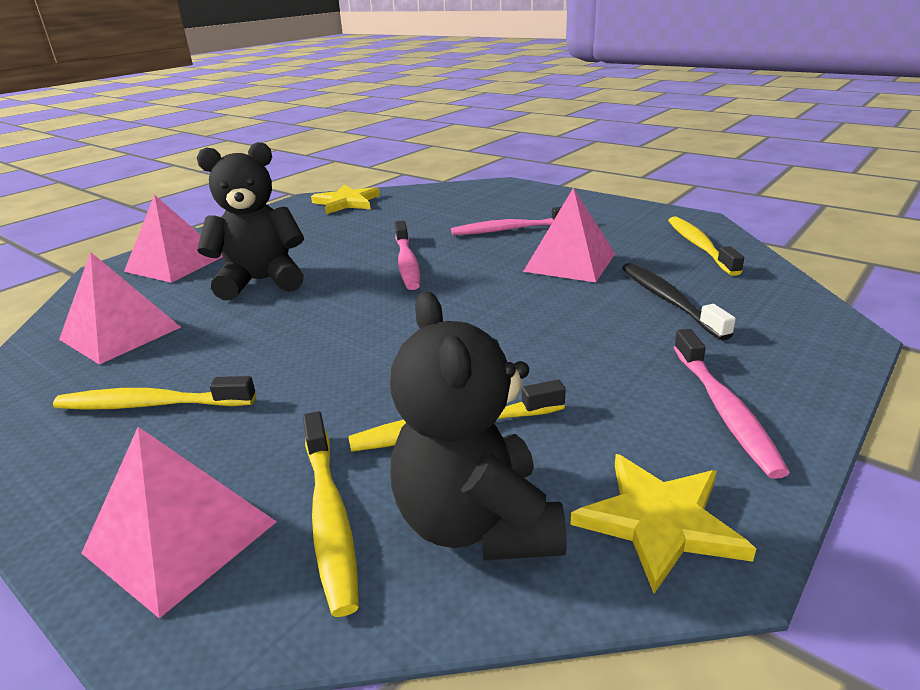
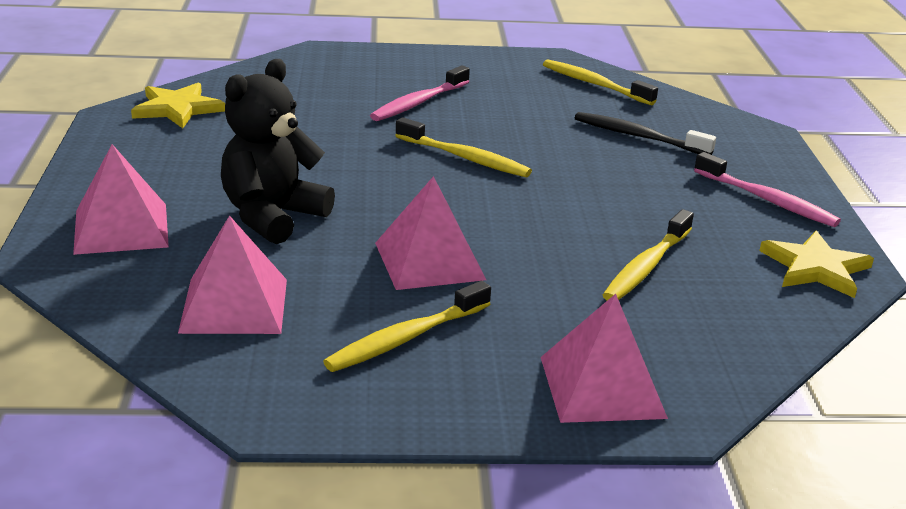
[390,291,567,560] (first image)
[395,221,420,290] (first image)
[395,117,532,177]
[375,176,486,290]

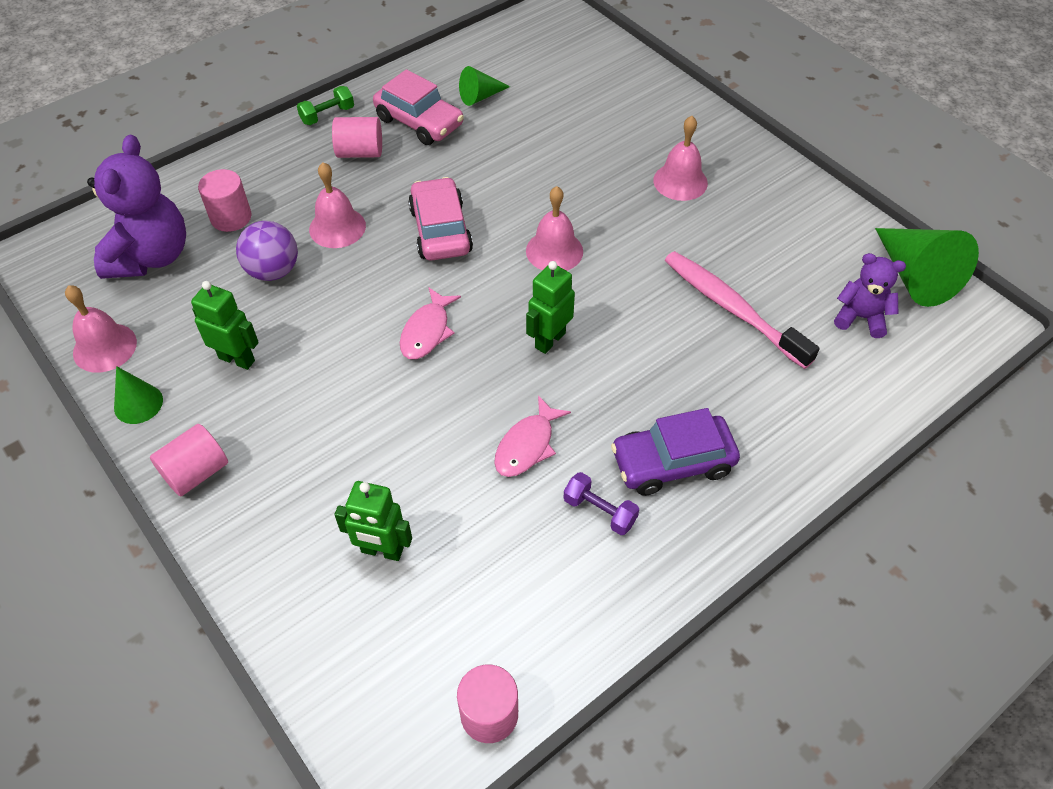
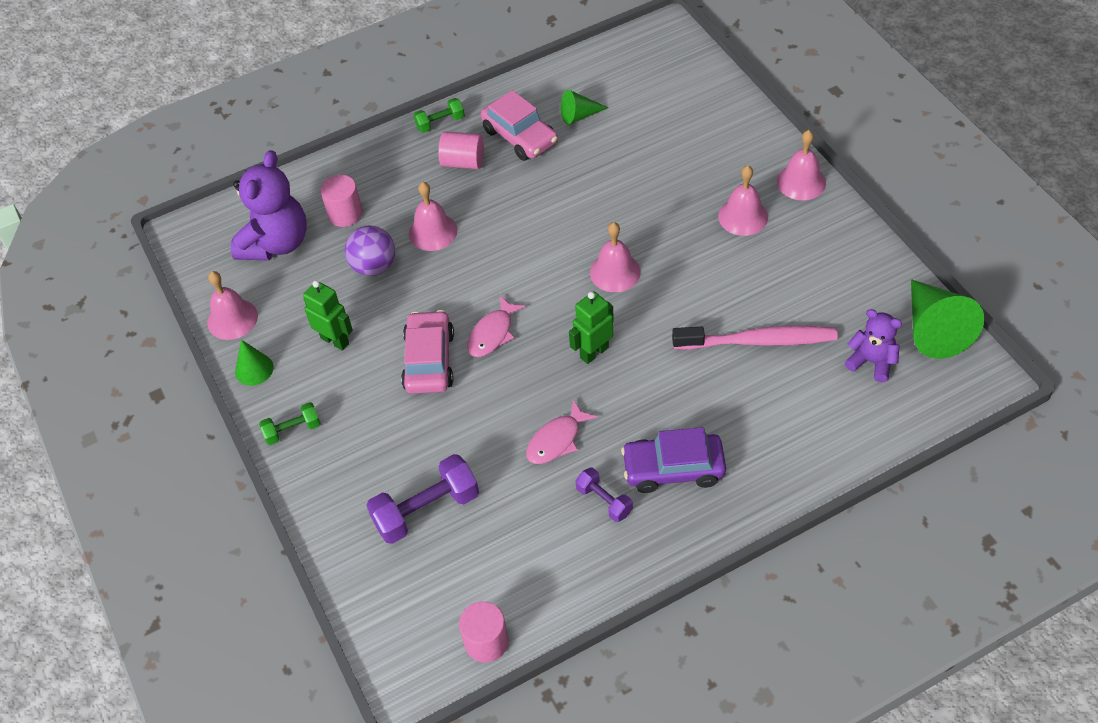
[777,130,826,200]
[401,310,454,394]
[259,402,321,445]
[366,454,479,544]
[672,326,838,350]

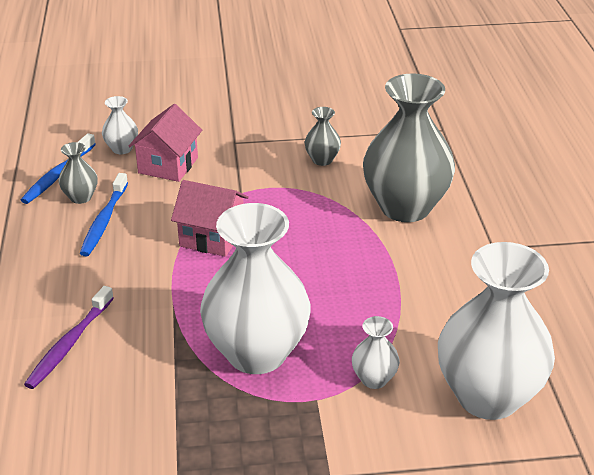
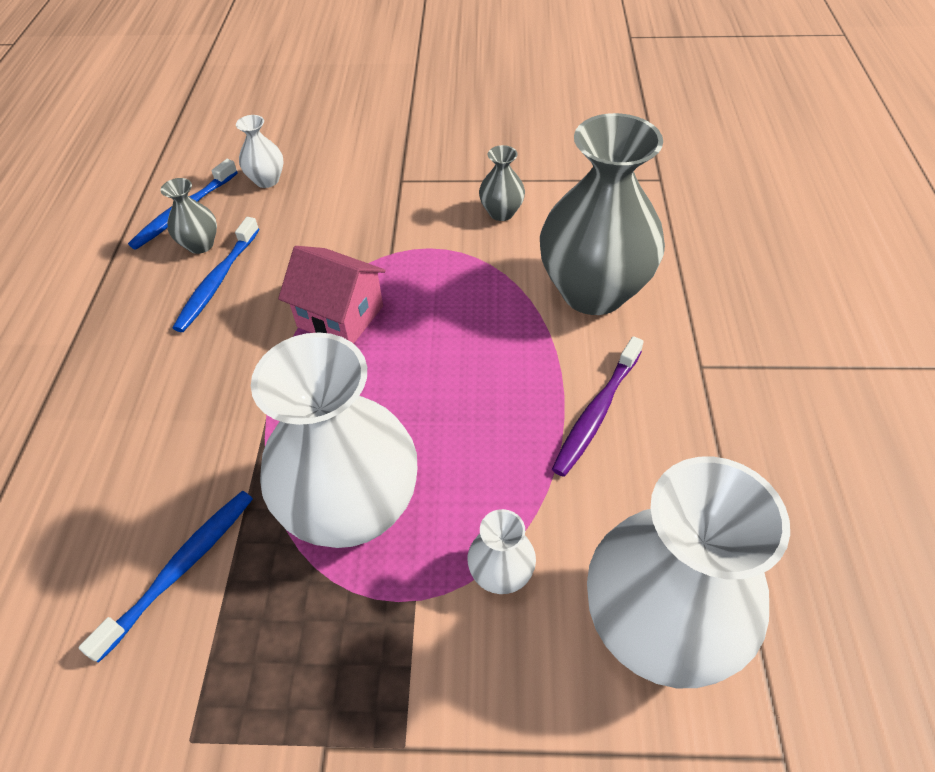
[129,104,202,182] (first image)
[79,491,253,663]
[552,336,644,477]

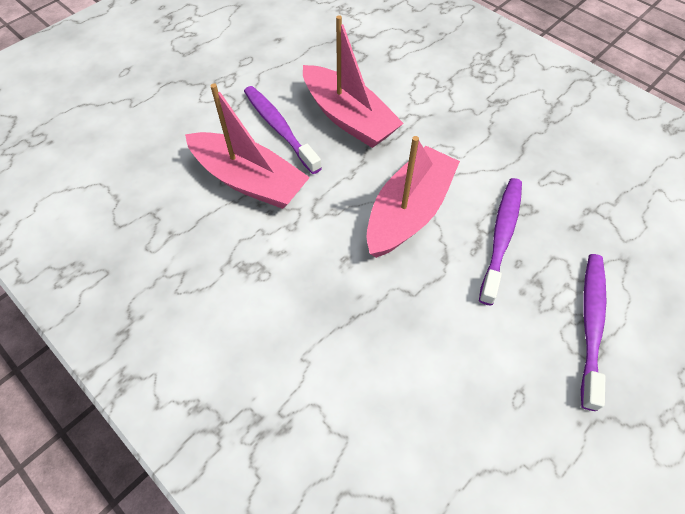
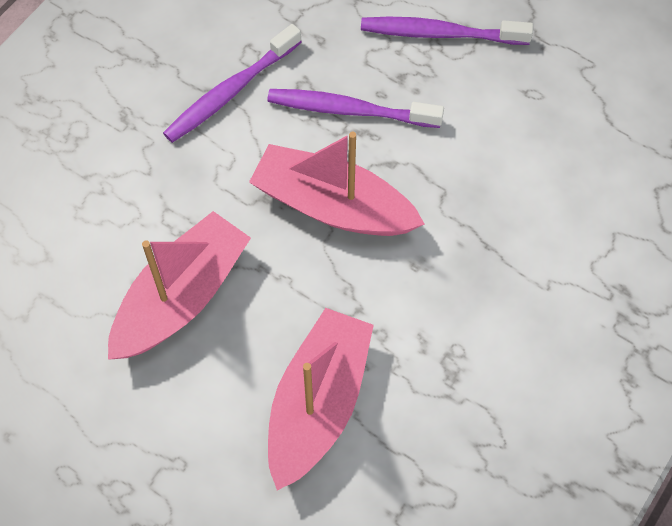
[163,24,302,143]

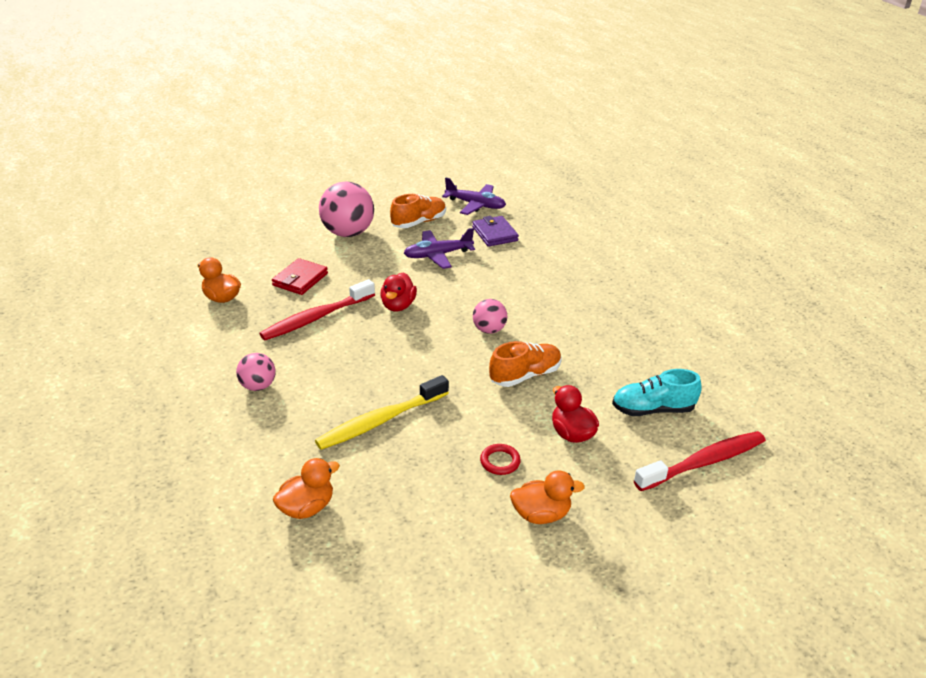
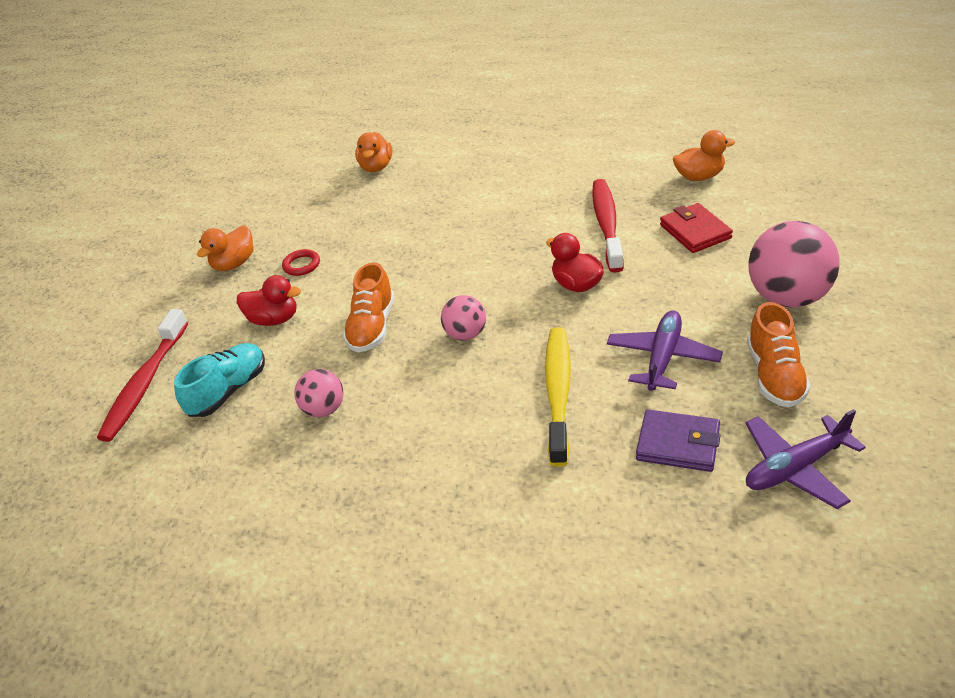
[294,369,344,417]
[545,327,571,467]

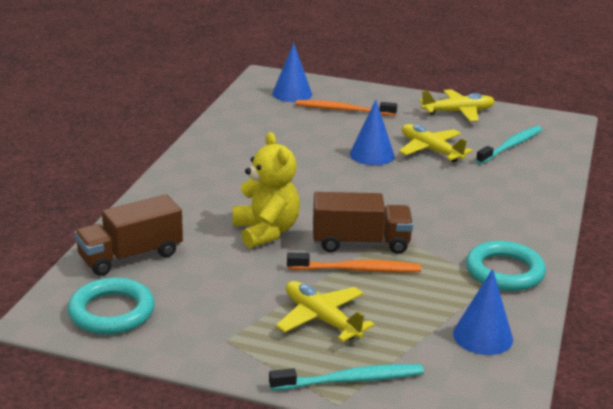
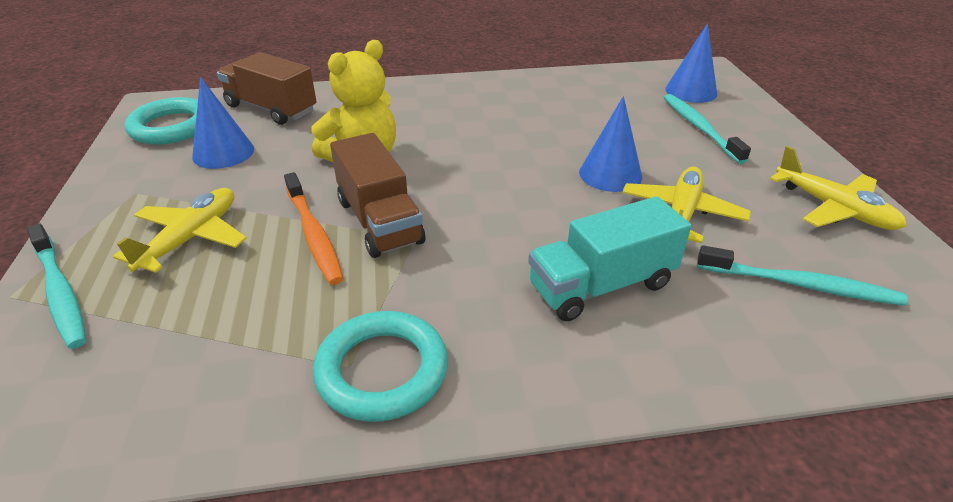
[528,196,691,321]
[192,77,254,169]
[664,94,751,164]

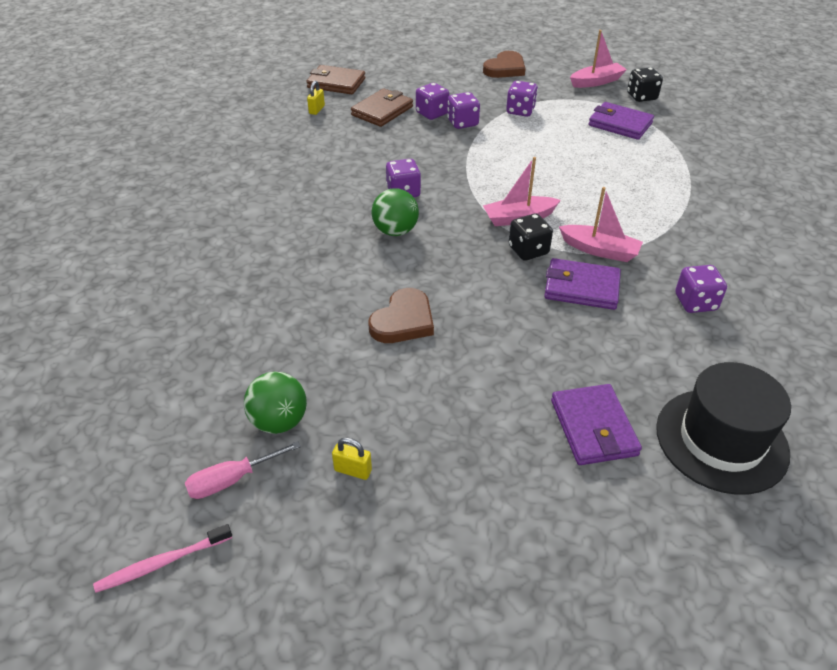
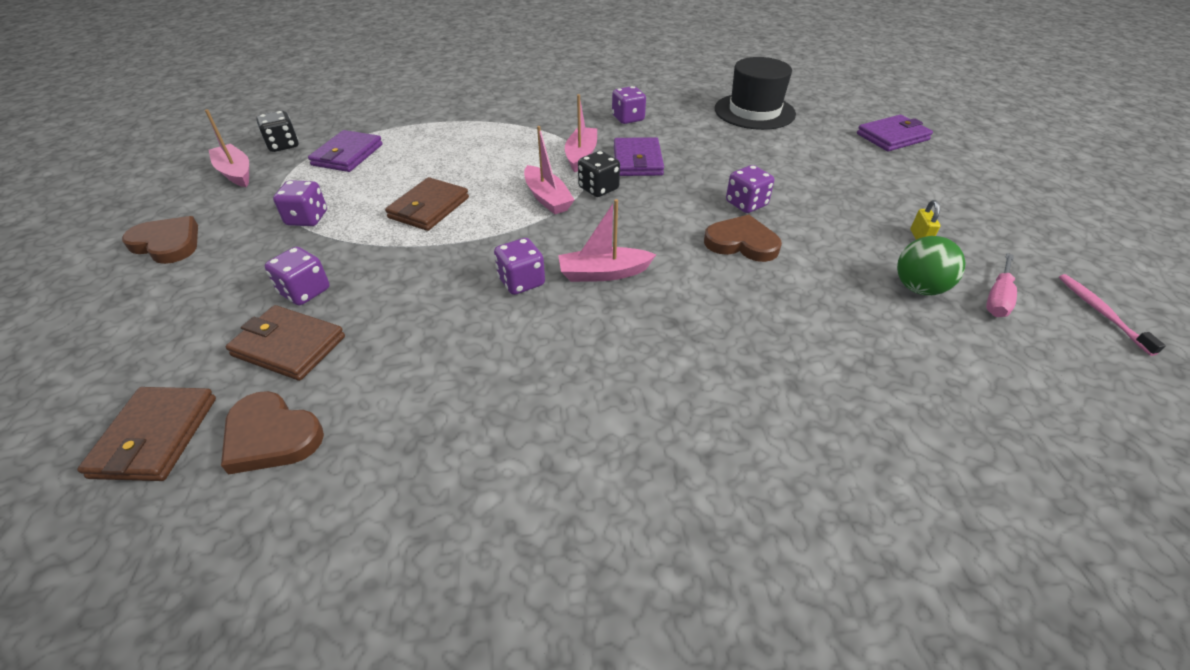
[385,177,469,231]
[726,165,774,213]
[857,115,933,151]
[221,391,324,475]
[558,199,656,282]
[1059,274,1166,356]
[986,253,1017,317]

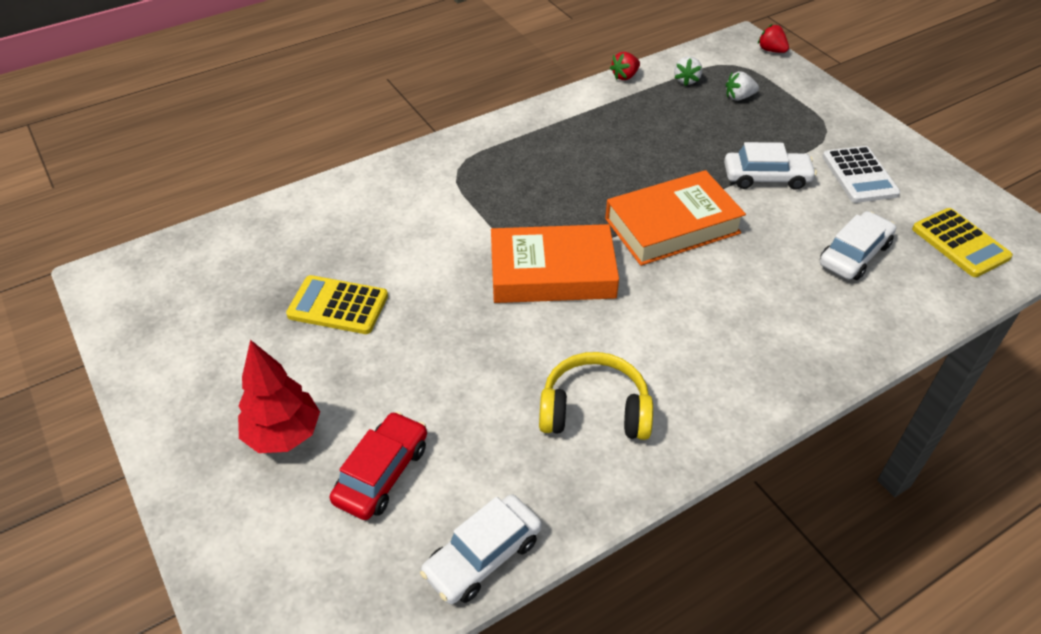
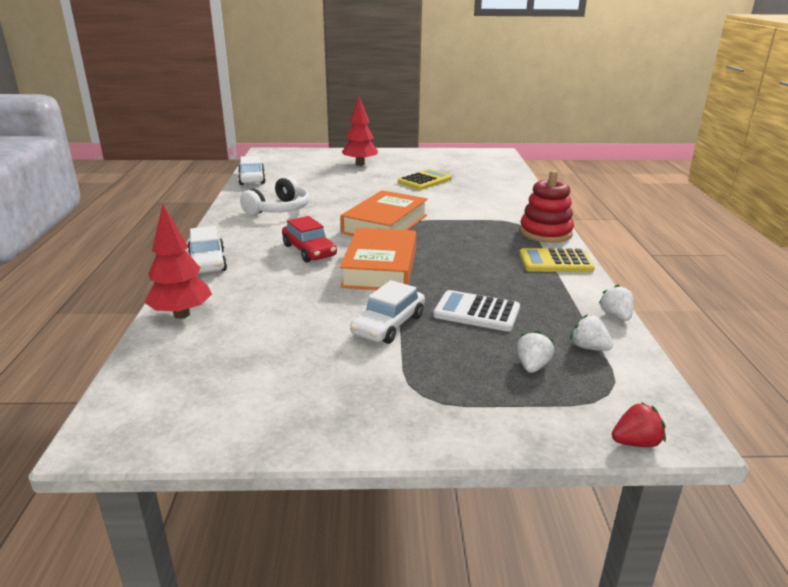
[144,204,212,319]
[520,170,574,243]
[282,216,337,262]
[188,226,227,273]
[433,290,520,331]
[519,248,595,272]
[240,177,310,216]
[598,284,634,321]

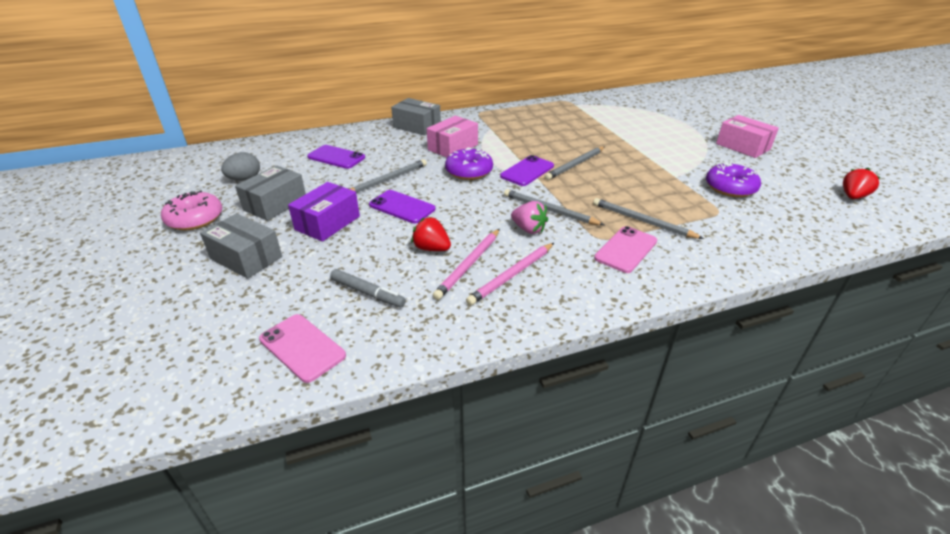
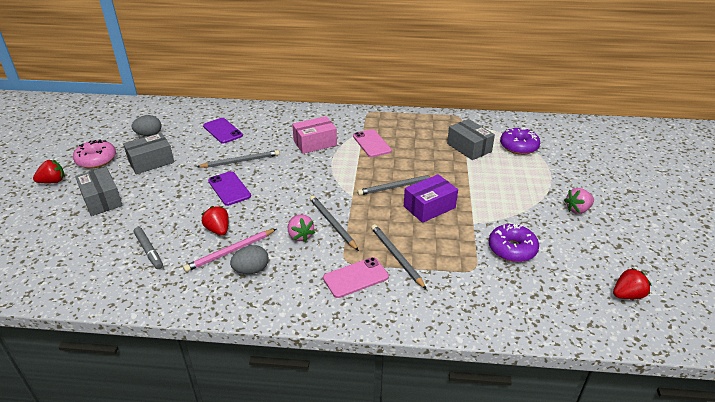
[500,155,554,186] (first image)
[33,159,65,183]
[353,129,392,157]
[404,174,458,223]
[447,119,495,160]
[500,127,540,155]
[230,245,269,274]
[564,188,594,214]

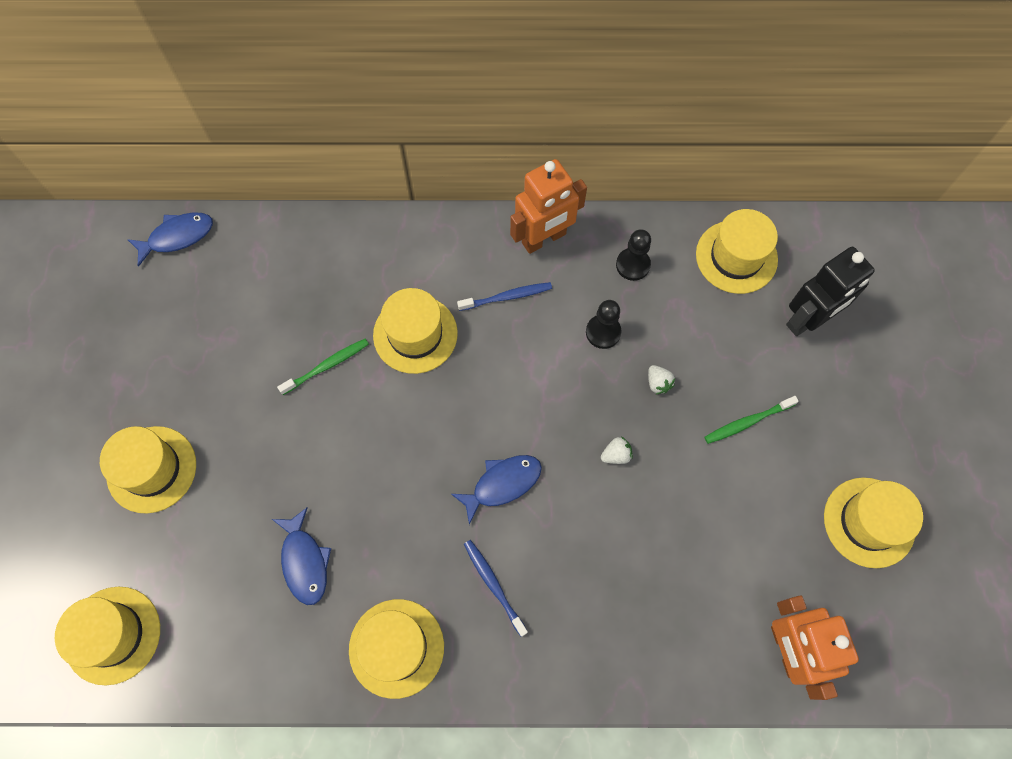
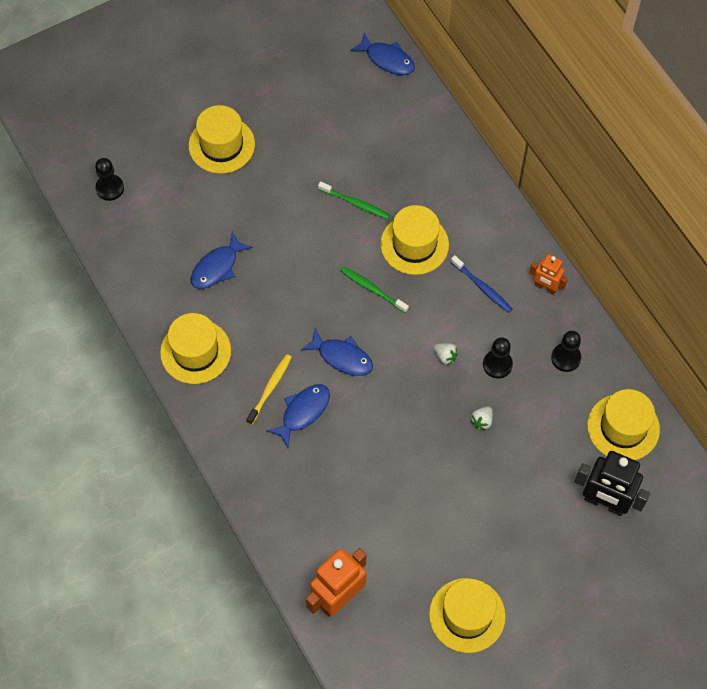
[266,384,330,448]
[434,343,458,365]
[340,266,409,313]
[95,158,124,201]
[246,354,292,425]
[530,254,568,295]

